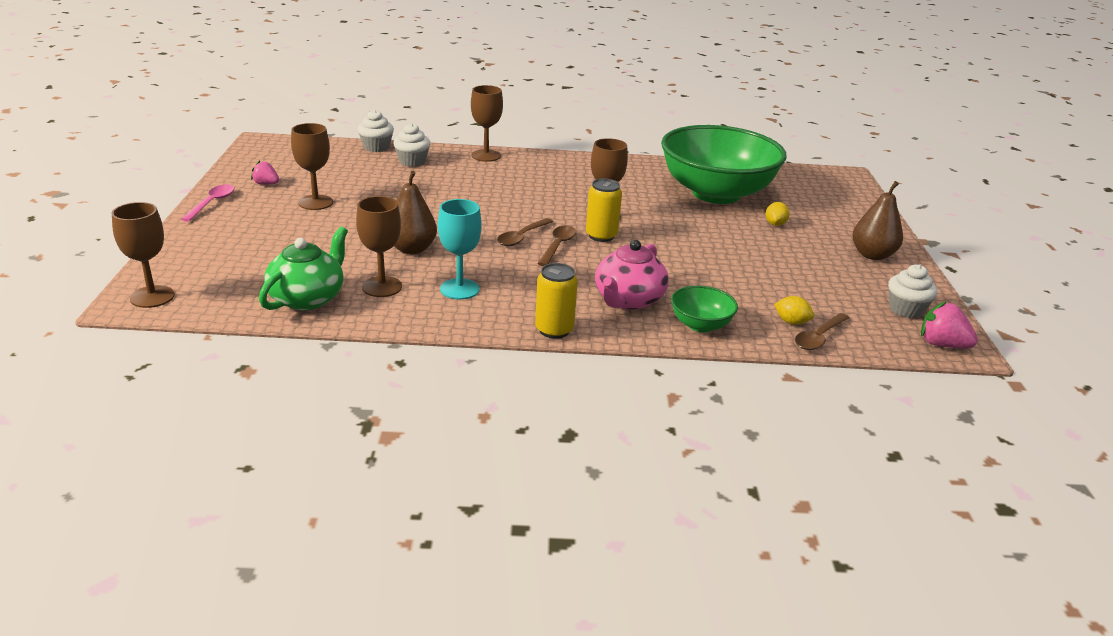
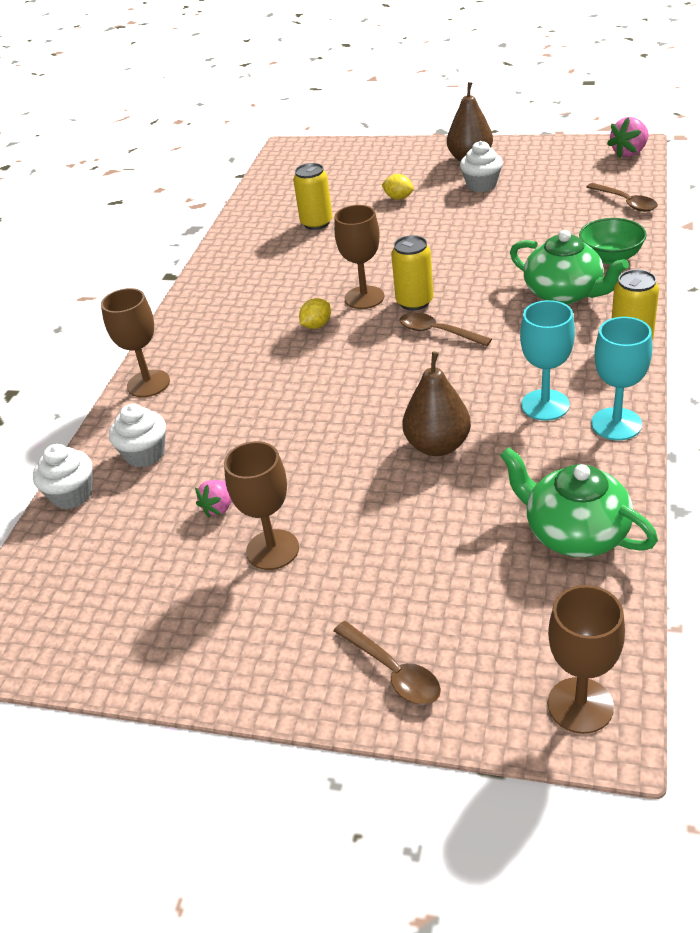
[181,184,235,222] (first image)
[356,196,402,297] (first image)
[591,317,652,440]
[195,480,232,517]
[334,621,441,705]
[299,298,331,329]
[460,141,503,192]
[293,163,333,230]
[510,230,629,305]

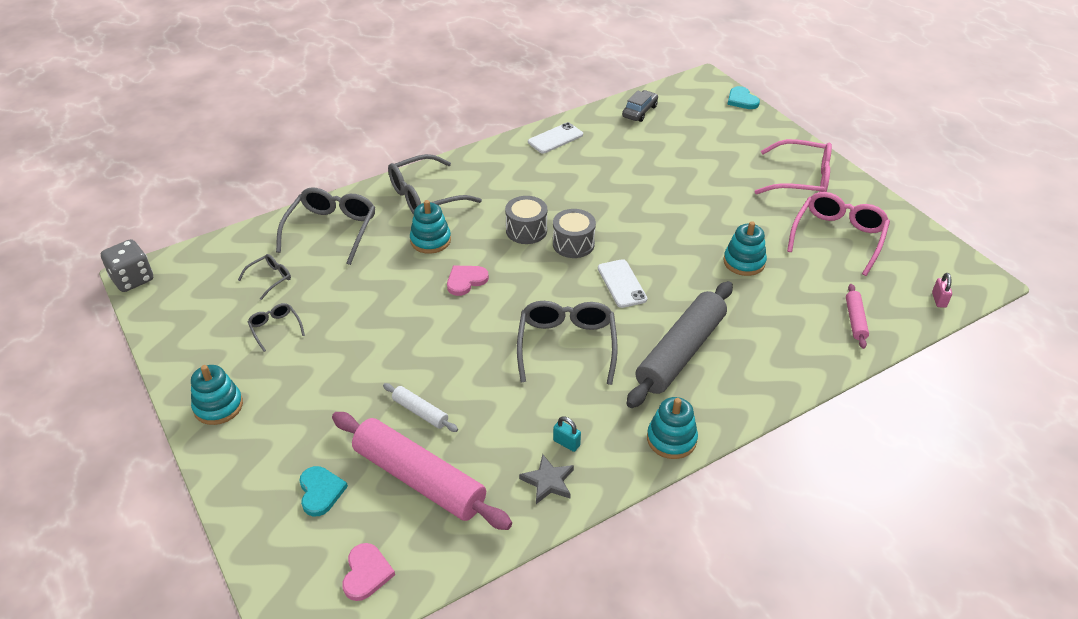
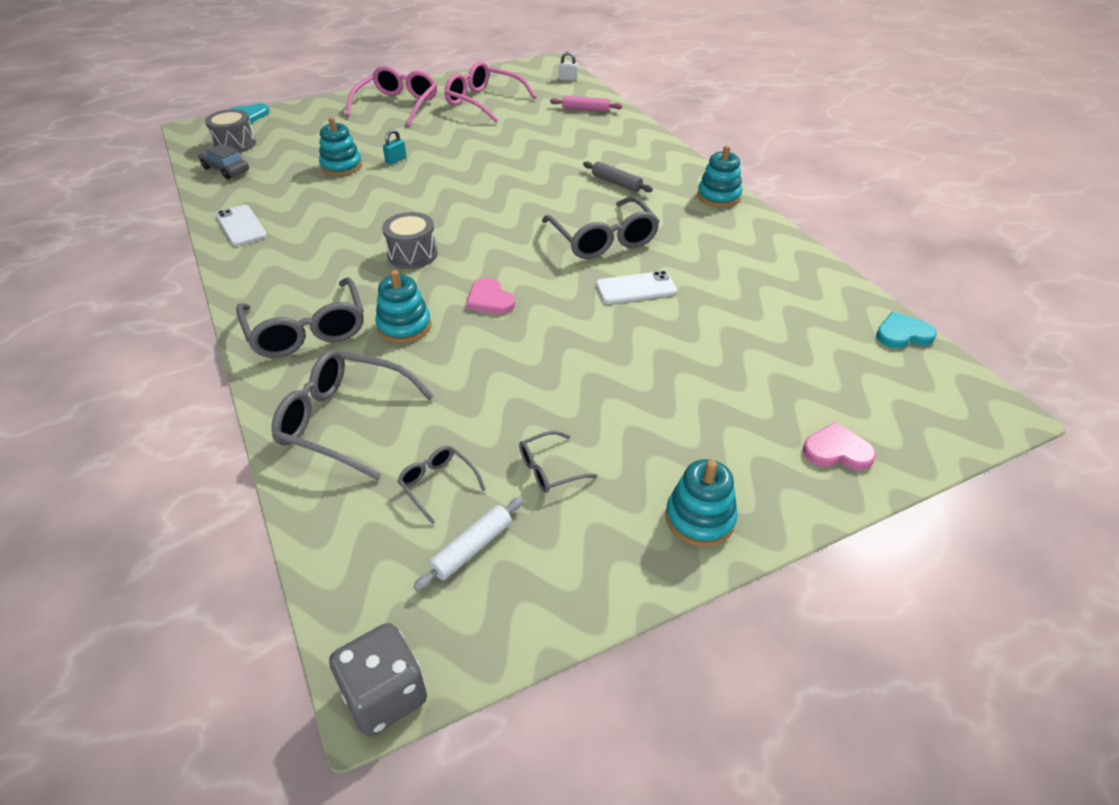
[332,412,512,530] (first image)
[519,454,574,504] (first image)
[876,312,937,348]
[803,422,876,470]
[413,497,523,591]
[205,109,256,153]
[383,129,406,165]
[596,271,677,304]
[319,117,362,176]
[559,52,578,81]
[542,196,660,259]
[583,162,653,192]

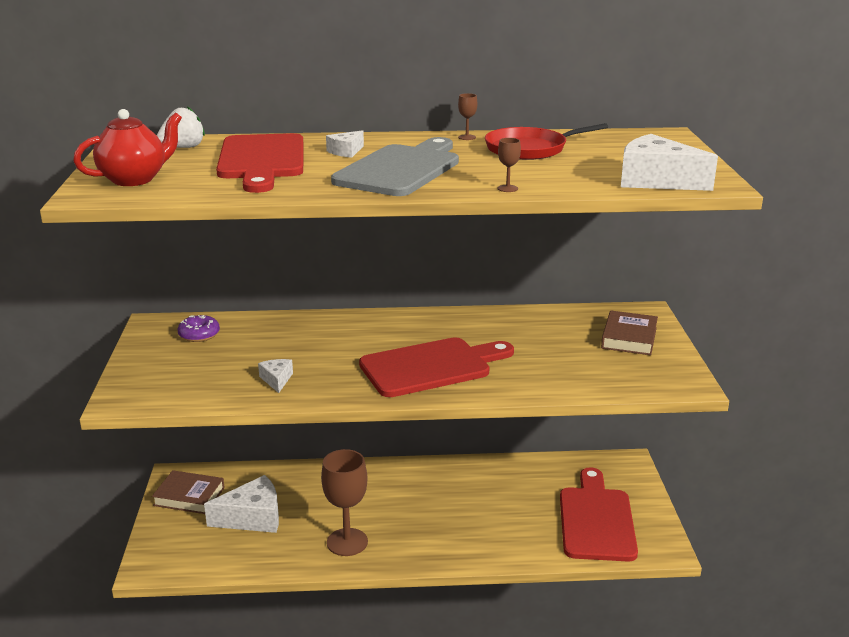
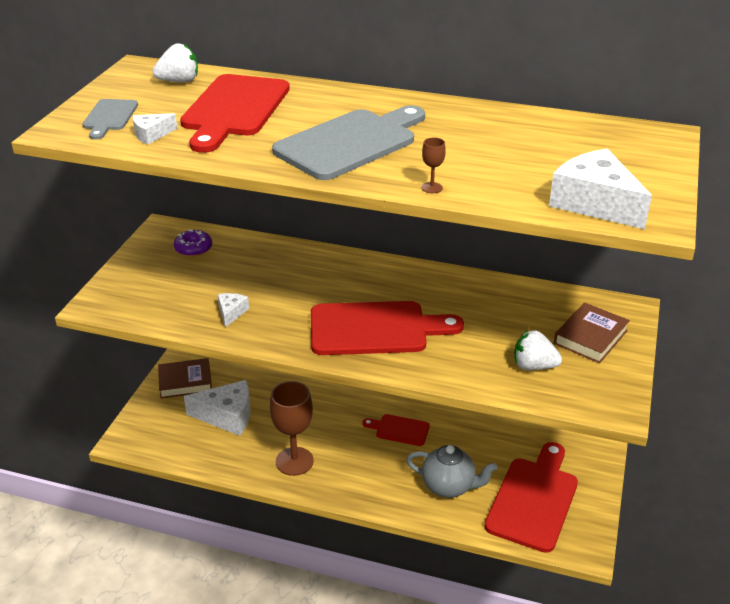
[458,93,477,140] (first image)
[485,123,608,160] (first image)
[362,414,430,446]
[406,445,497,498]
[514,330,562,370]
[133,113,177,145]
[82,99,138,140]
[158,358,212,398]

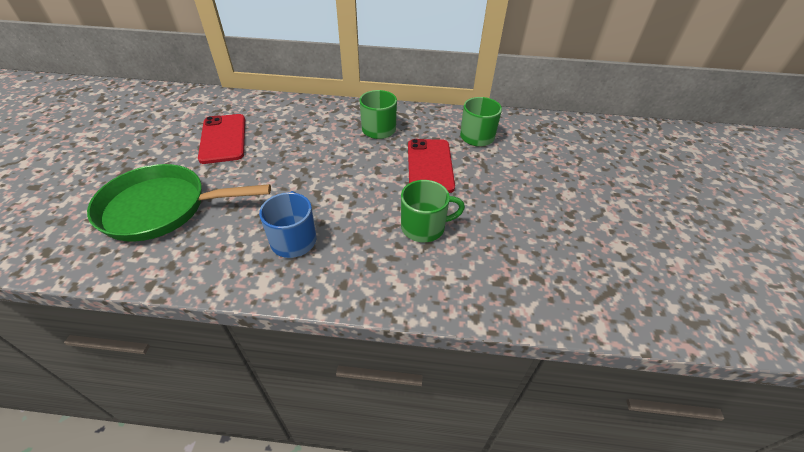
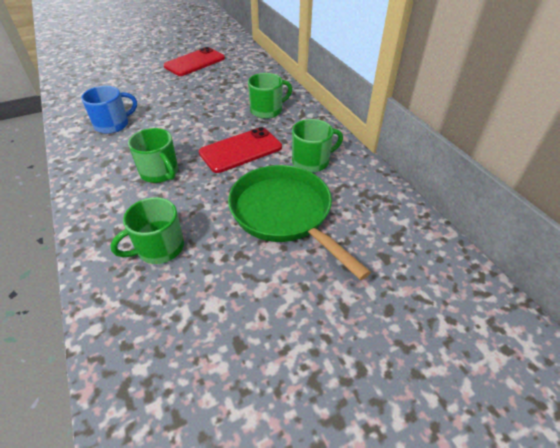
[110,197,184,264]
[228,165,371,280]

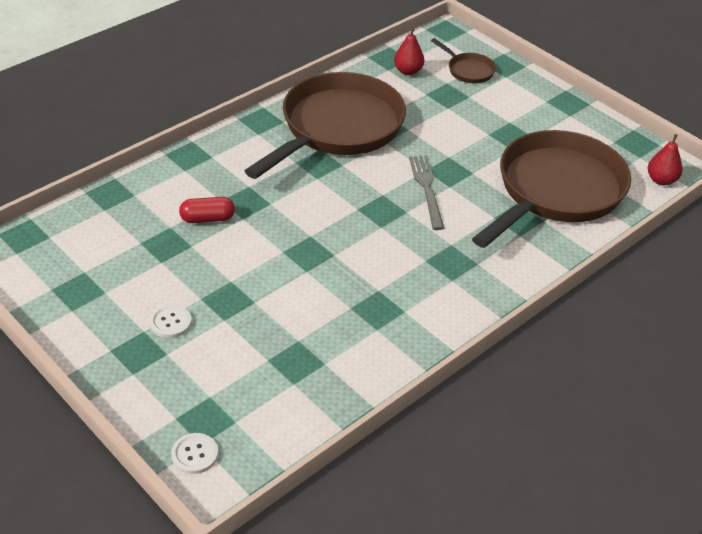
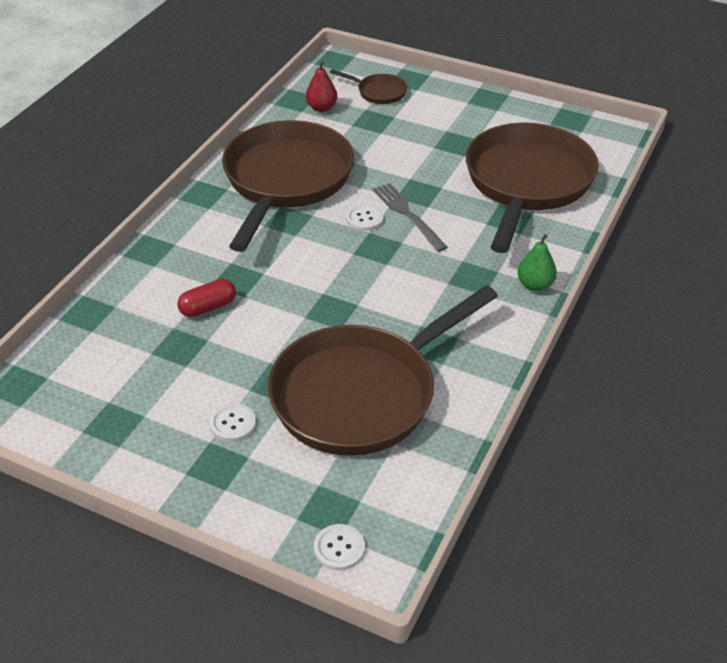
[648,134,683,185] (first image)
[268,285,498,456]
[346,204,384,231]
[517,234,557,291]

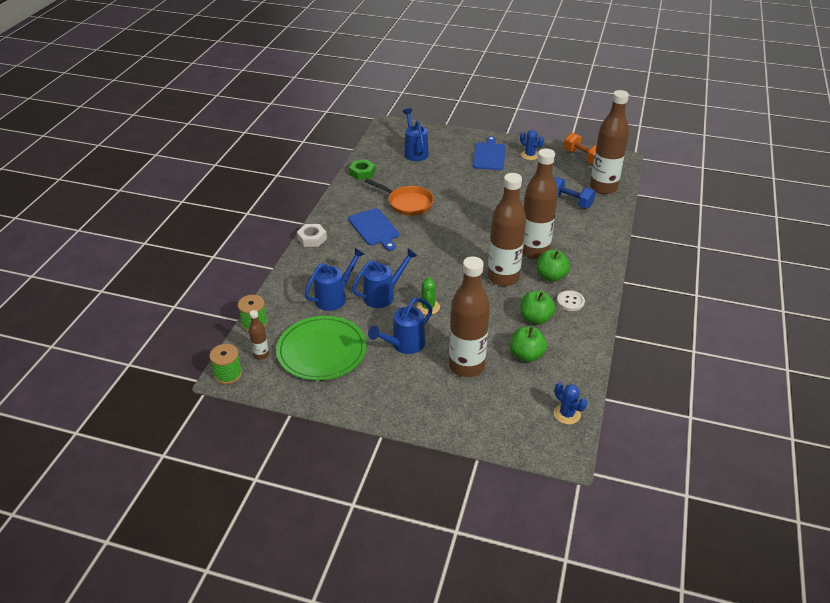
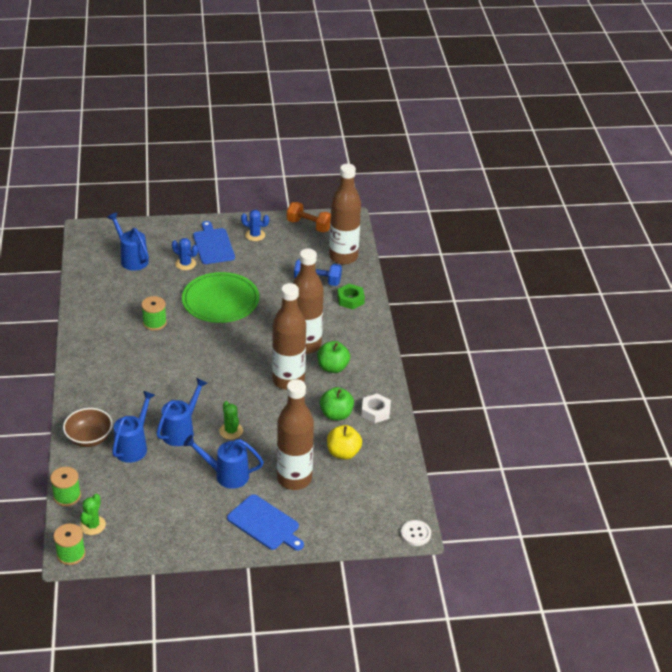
[63,408,113,447]
[182,272,259,323]
[361,393,391,423]
[227,494,304,551]
[337,284,365,309]
[172,238,198,270]
[401,520,431,546]
[80,494,106,535]
[141,296,167,331]
[327,425,362,460]
[183,435,264,489]

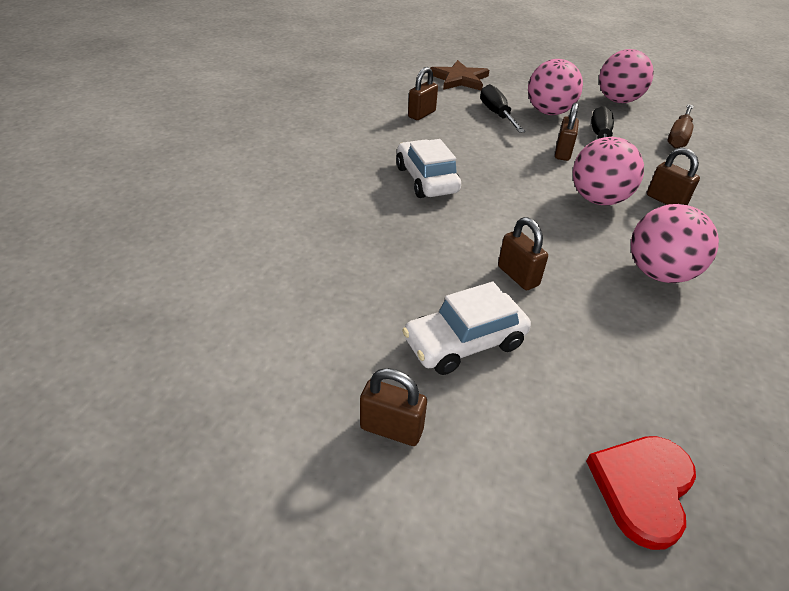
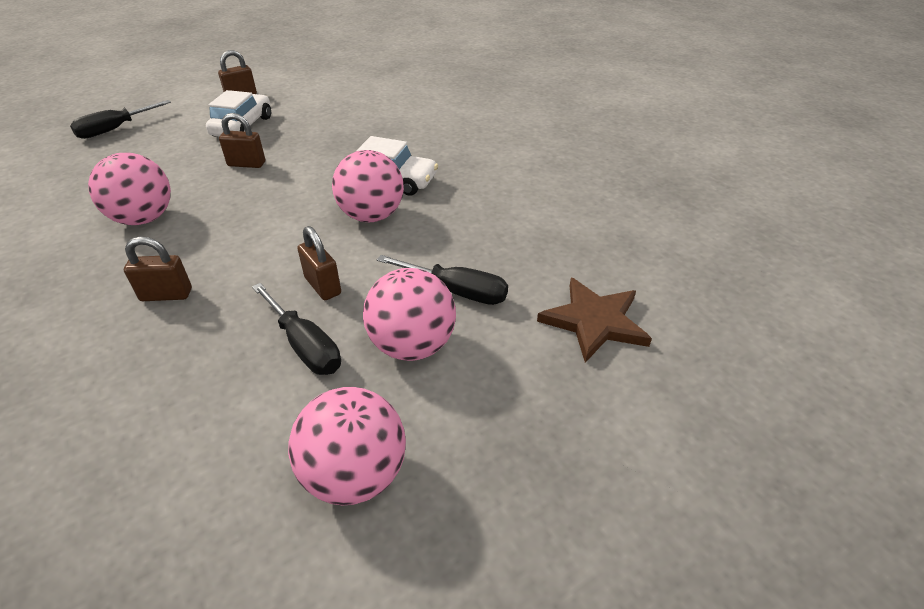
[408,67,438,120] (first image)
[668,104,694,148] (first image)
[332,150,404,222]
[70,100,171,139]

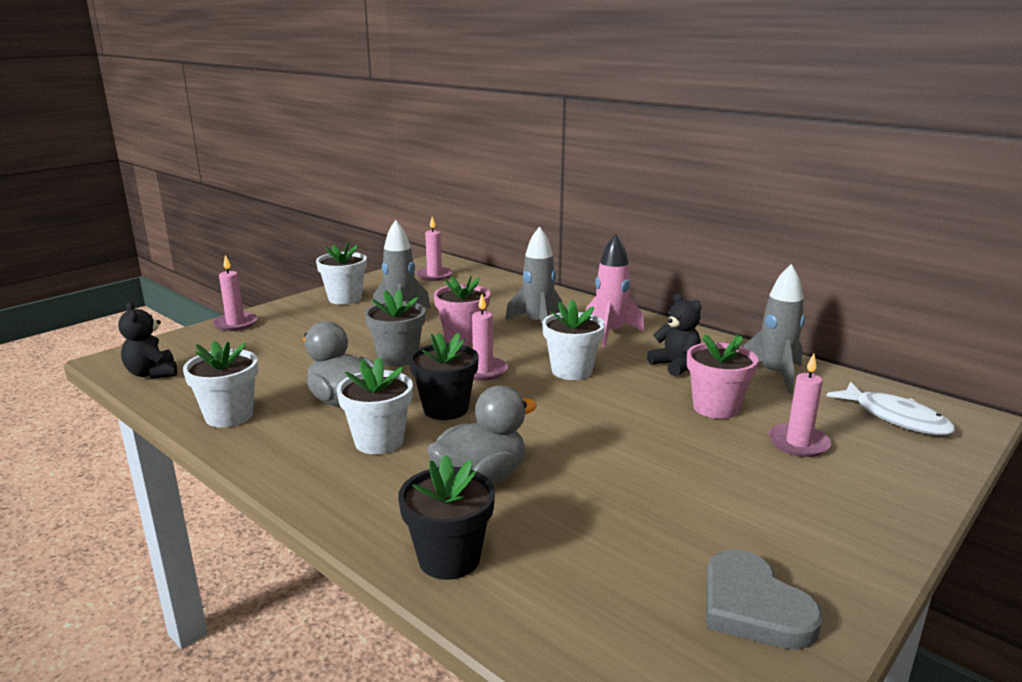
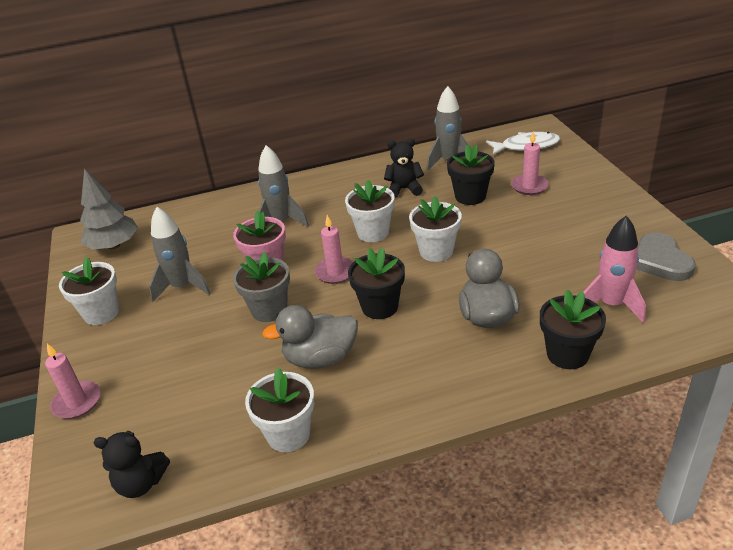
[409,196,462,262]
[584,215,646,323]
[80,168,138,249]
[447,145,495,205]
[636,232,696,281]

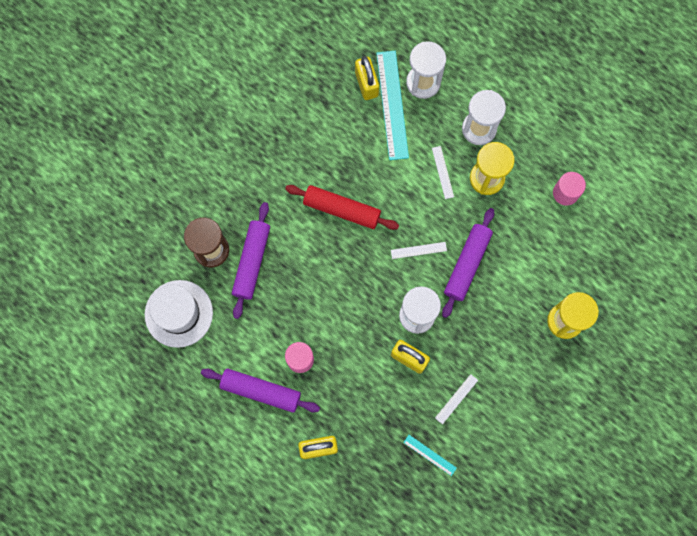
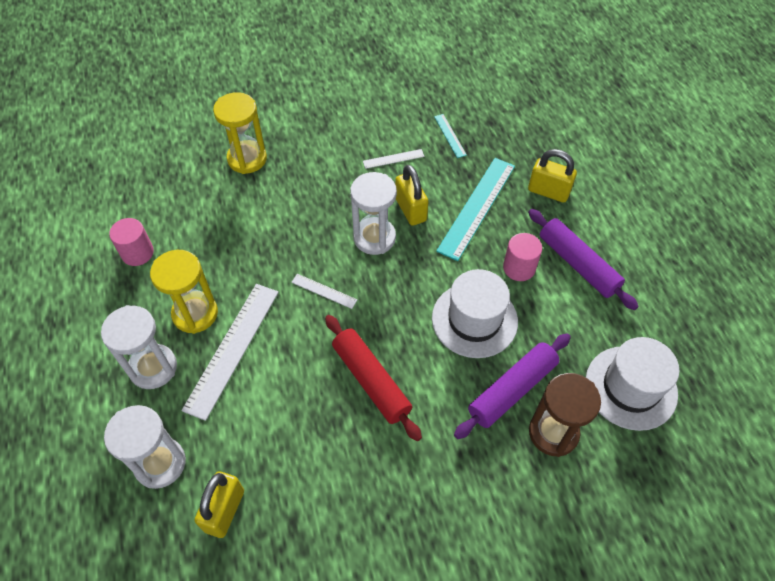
[442,208,494,318] (first image)
[432,269,518,358]
[436,158,515,261]
[181,284,279,421]

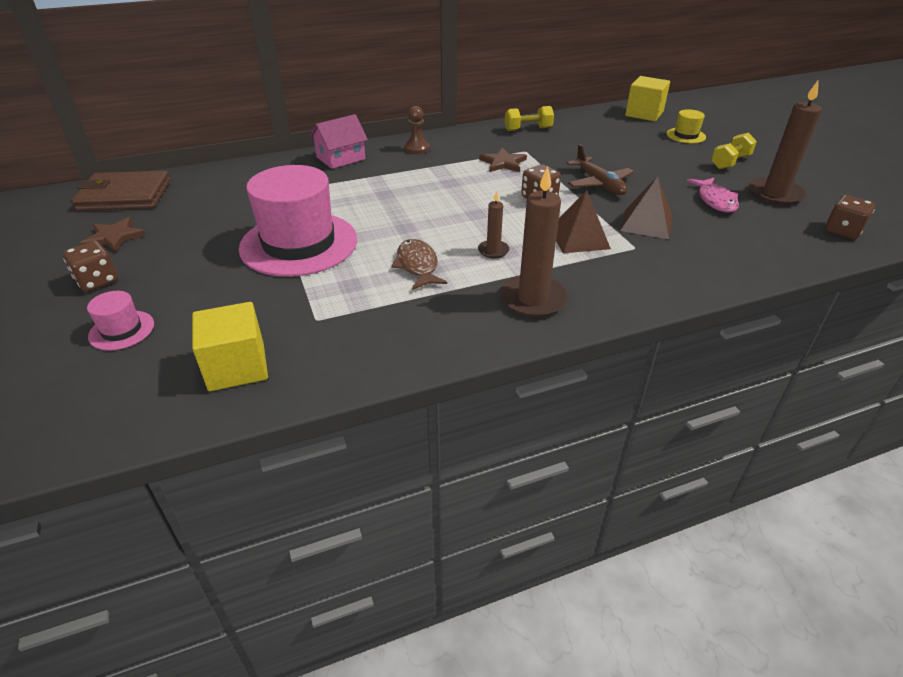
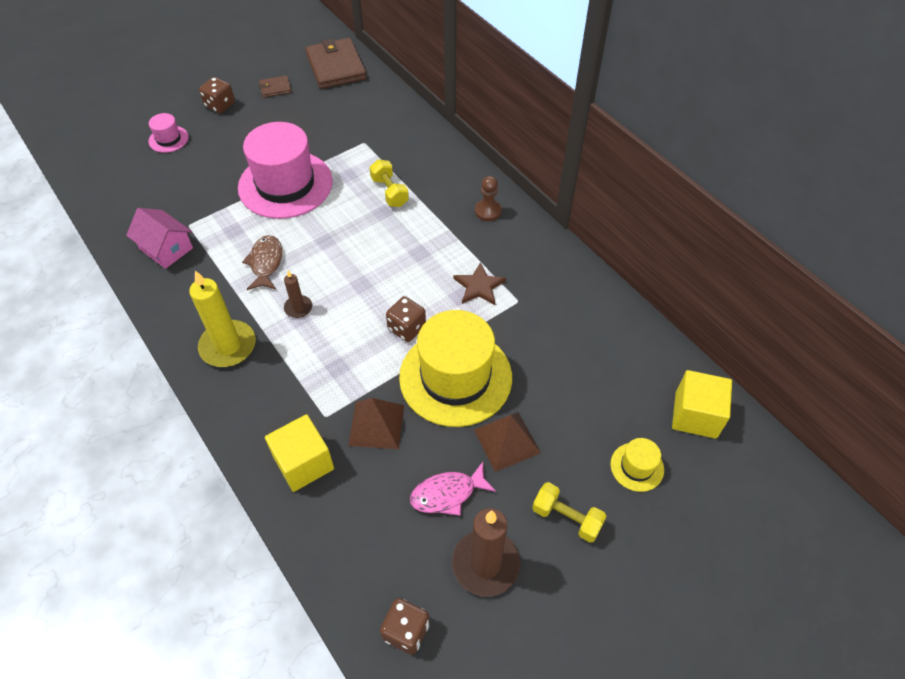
[265,414,334,492]
[126,208,193,269]
[369,159,409,207]
[474,412,541,472]
[259,75,292,98]
[399,310,512,427]
[189,271,256,367]
[242,235,282,290]

